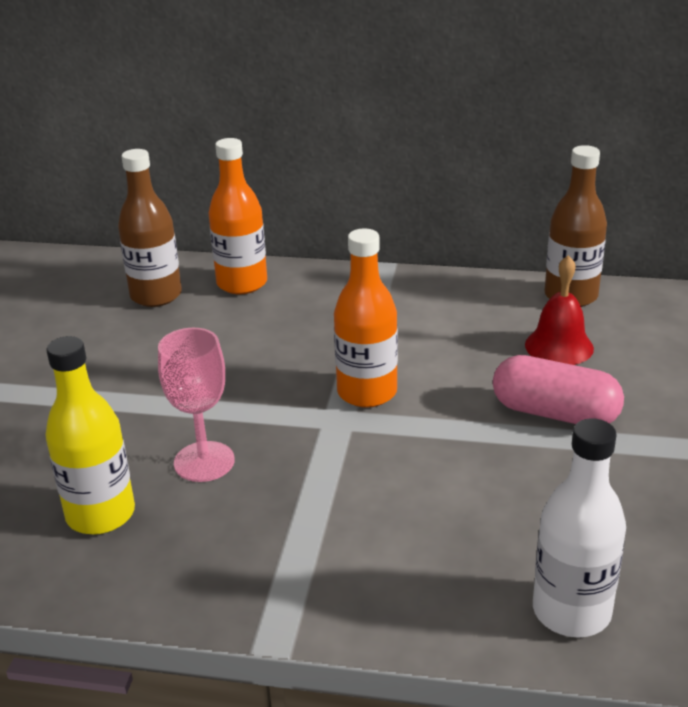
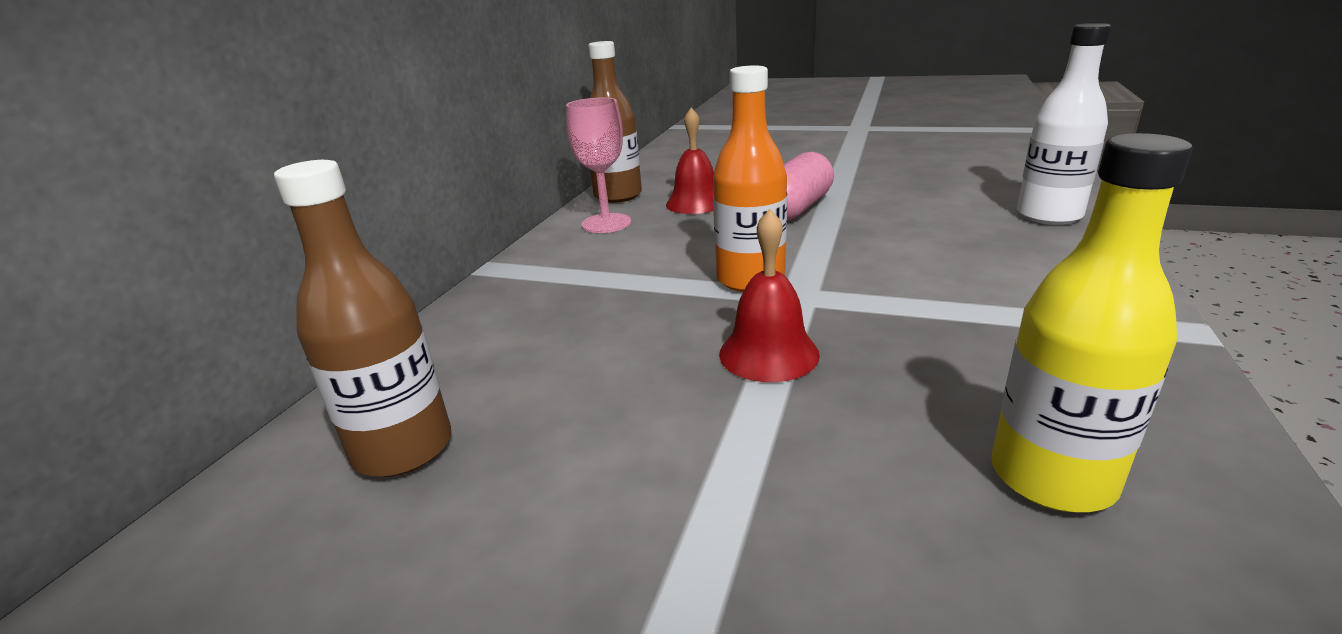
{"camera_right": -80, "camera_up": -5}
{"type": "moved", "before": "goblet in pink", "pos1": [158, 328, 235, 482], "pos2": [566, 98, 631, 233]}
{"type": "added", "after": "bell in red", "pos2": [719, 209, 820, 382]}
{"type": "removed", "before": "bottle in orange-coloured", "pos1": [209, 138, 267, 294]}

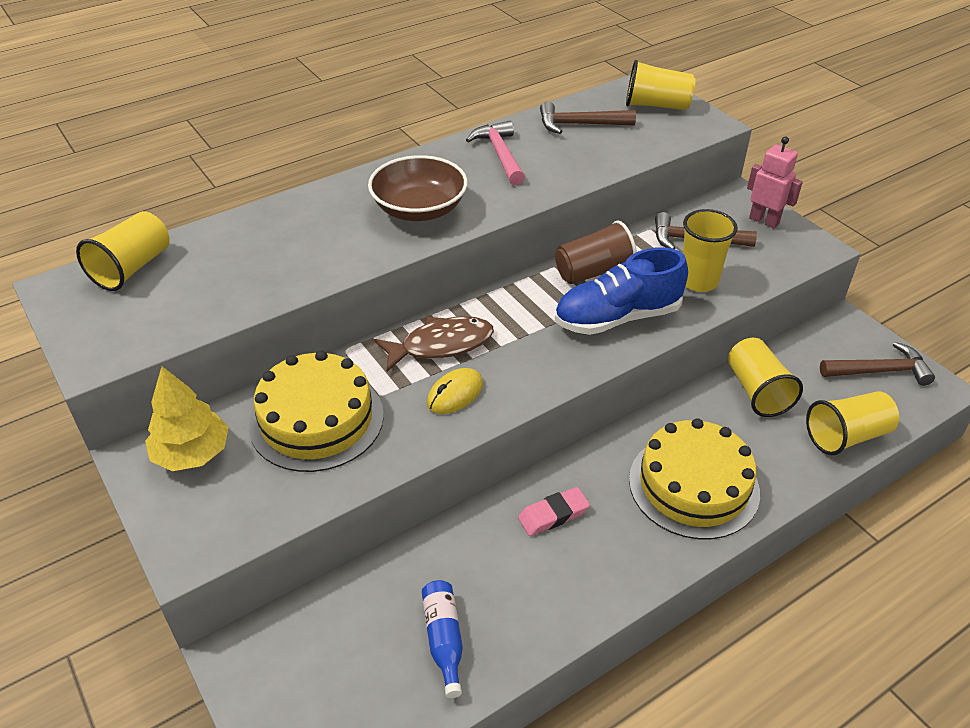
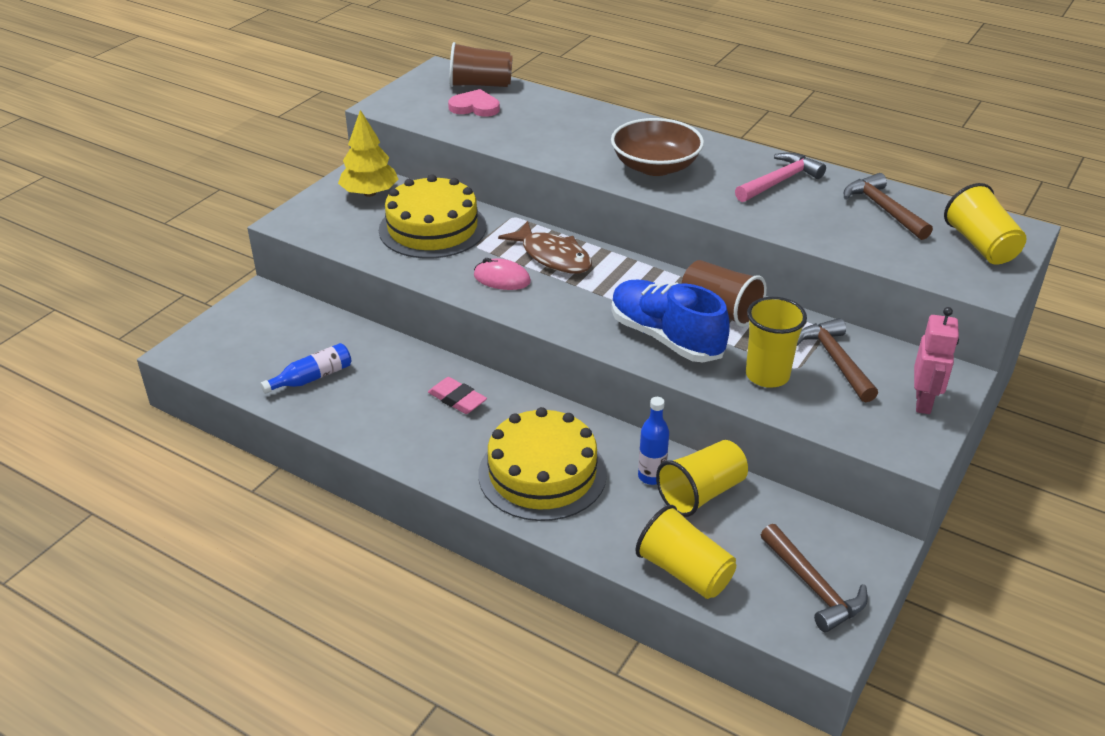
{"camera_right": 65, "camera_up": -5}
{"type": "added", "after": "heart in pink", "pos2": [448, 89, 500, 117]}
{"type": "recoloured", "before": "beaker in bright yellow", "after": "beaker in dark brown", "pos1": [76, 211, 170, 291], "pos2": [449, 42, 513, 87]}
{"type": "recoloured", "before": "mouse in bright yellow", "after": "mouse in pink", "pos1": [427, 368, 483, 414], "pos2": [474, 258, 531, 290]}
{"type": "added", "after": "bottle in blue", "pos2": [638, 397, 669, 485]}

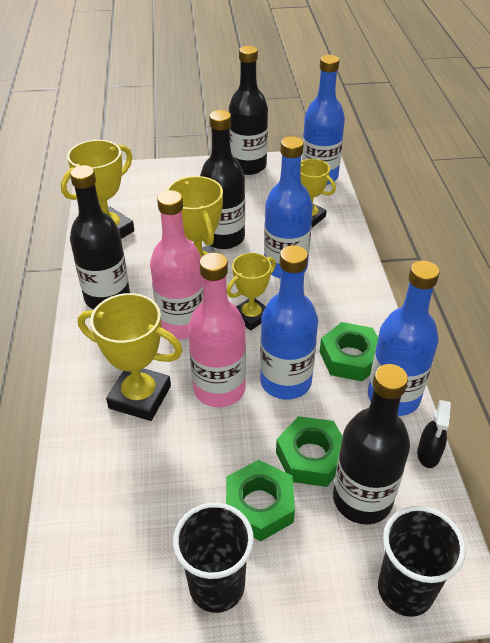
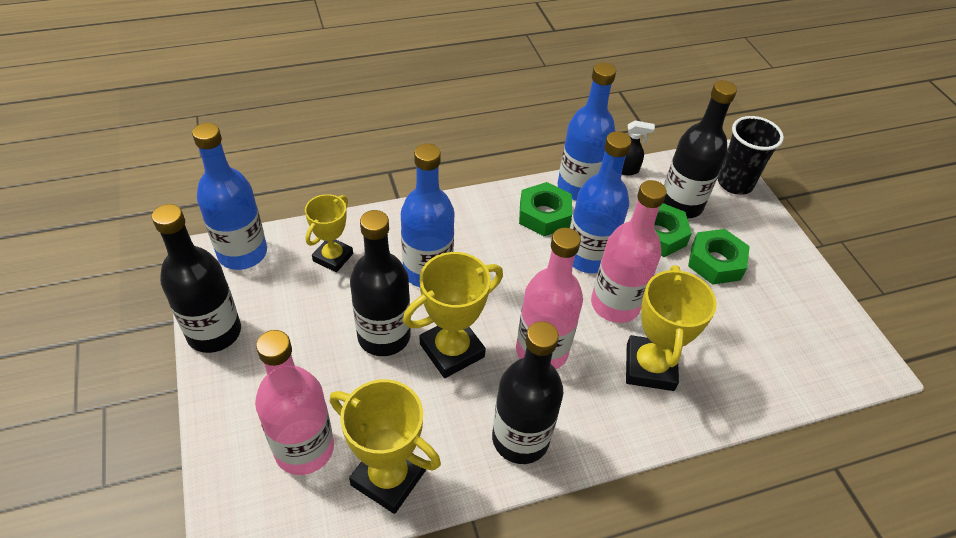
{"camera_right": -105, "camera_up": 5}
{"type": "added", "after": "bottle in pink", "pos2": [255, 330, 334, 475]}
{"type": "removed", "before": "beaker in jet-black", "pos1": [173, 502, 254, 613]}
{"type": "removed", "before": "award cup in bright yellow", "pos1": [227, 253, 276, 330]}

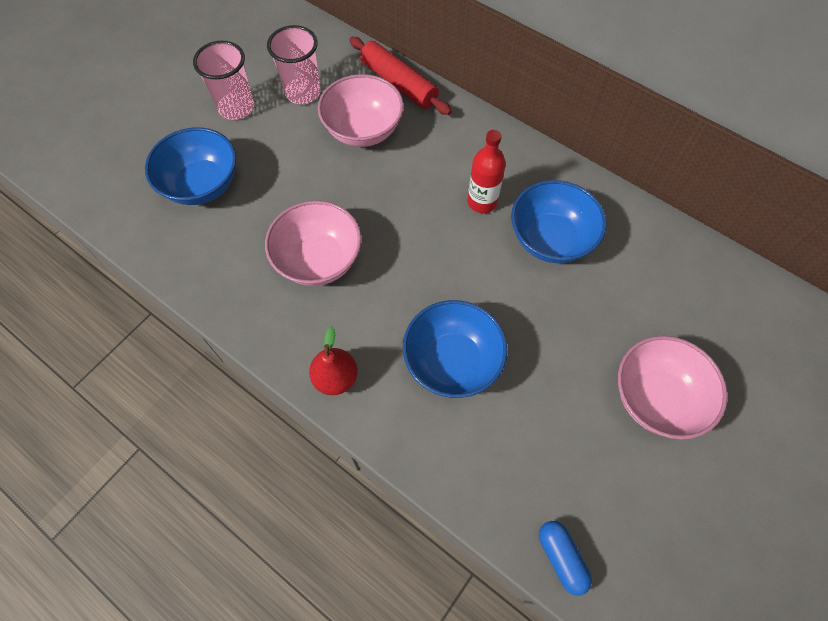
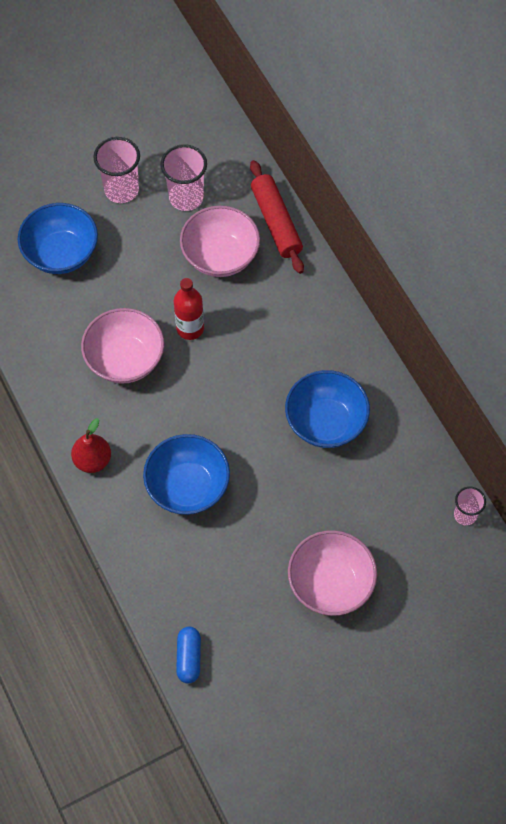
{"camera_right": 25, "camera_up": 0}
{"type": "moved", "before": "bottle in red", "pos1": [467, 130, 506, 213], "pos2": [174, 278, 204, 340]}
{"type": "added", "after": "beaker in pink", "pos2": [454, 487, 486, 525]}

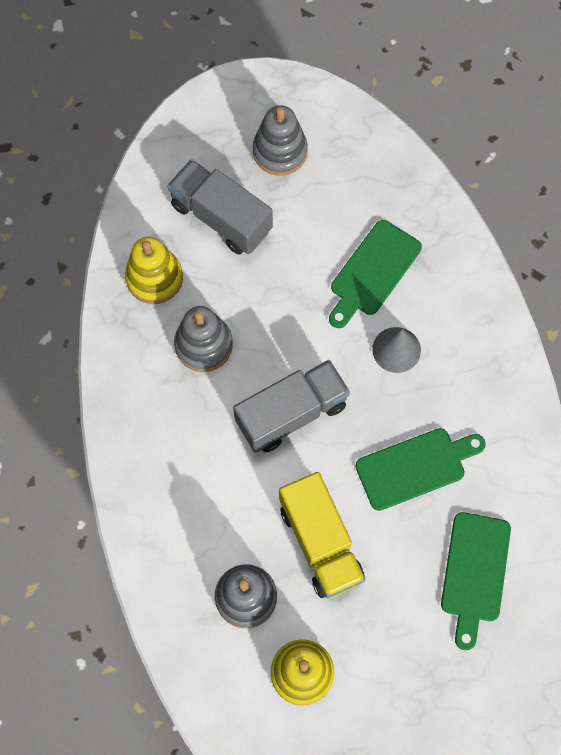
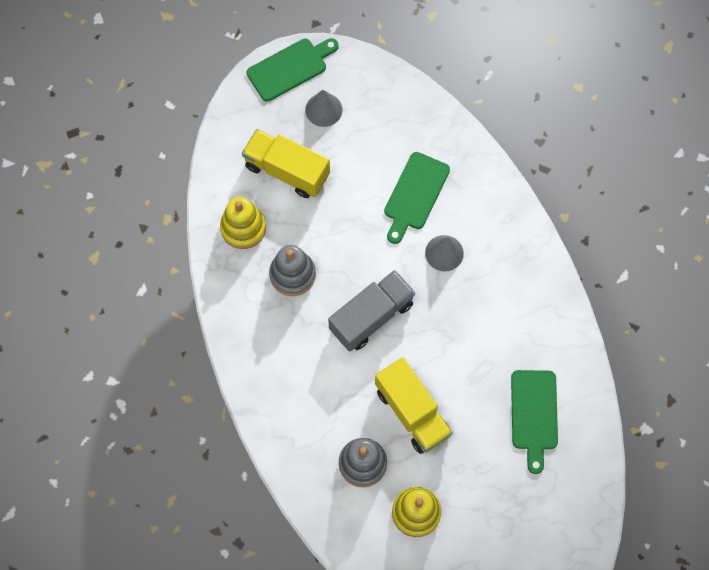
{"camera_right": -10, "camera_up": 0}
{"type": "recoloured", "before": "lorry in ash-grey", "after": "lorry in bright yellow", "pos1": [167, 159, 273, 255], "pos2": [242, 129, 330, 198]}
{"type": "moved", "before": "chopping board in leaf-green", "pos1": [355, 428, 486, 511], "pos2": [246, 38, 339, 102]}
{"type": "replaced", "before": "ring stacker in ash-grey", "after": "cone shape in ash-grey", "pos1": [253, 105, 308, 176], "pos2": [305, 90, 342, 127]}

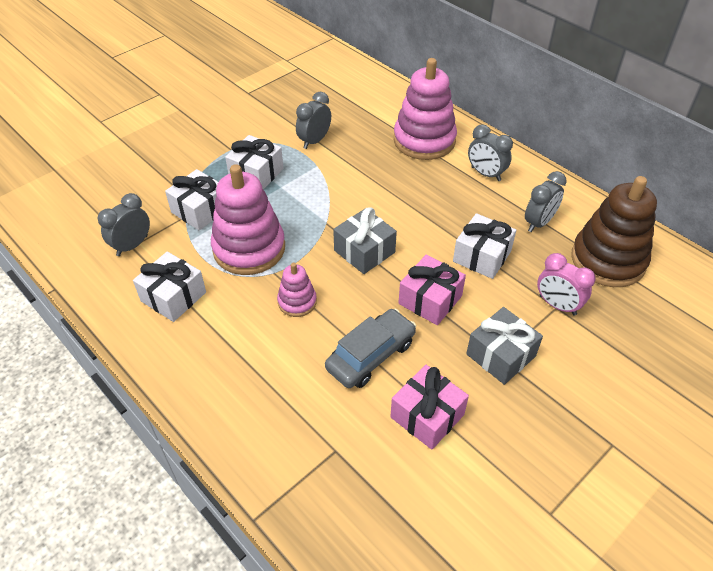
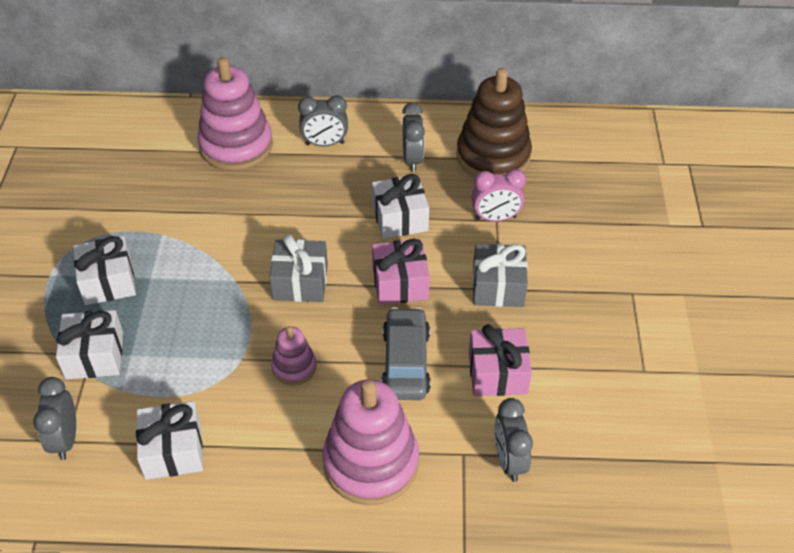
{"camera_right": -45, "camera_up": 0}
{"type": "moved", "before": "ring stacker in pink", "pos1": [211, 164, 285, 275], "pos2": [323, 379, 419, 505]}
{"type": "moved", "before": "alarm clock in ash-grey", "pos1": [296, 92, 331, 149], "pos2": [495, 398, 533, 482]}

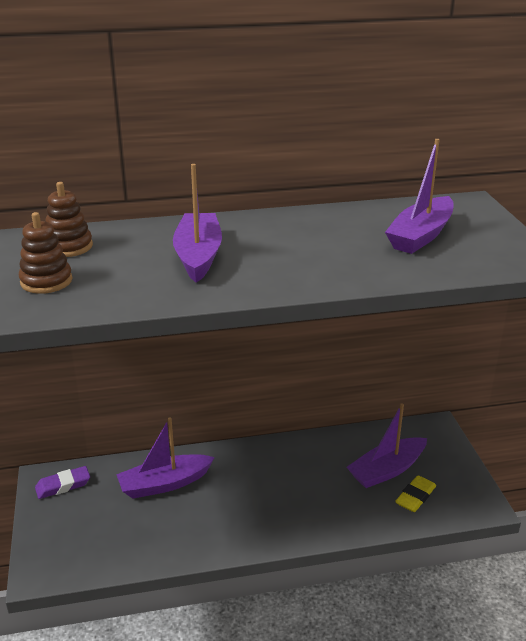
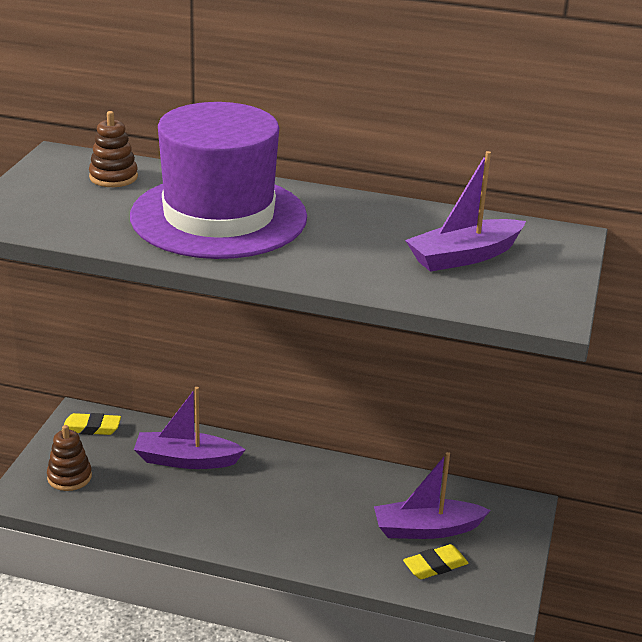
{"camera_right": 25, "camera_up": 0}
{"type": "moved", "before": "ring stacker in dark brown", "pos1": [19, 212, 72, 294], "pos2": [47, 425, 92, 491]}
{"type": "recoloured", "before": "eraser in royal purple", "after": "eraser in bright yellow", "pos1": [35, 466, 90, 499], "pos2": [64, 413, 121, 435]}
{"type": "replaced", "before": "boat in royal purple", "after": "hat in royal purple", "pos1": [173, 164, 222, 283], "pos2": [130, 102, 307, 259]}

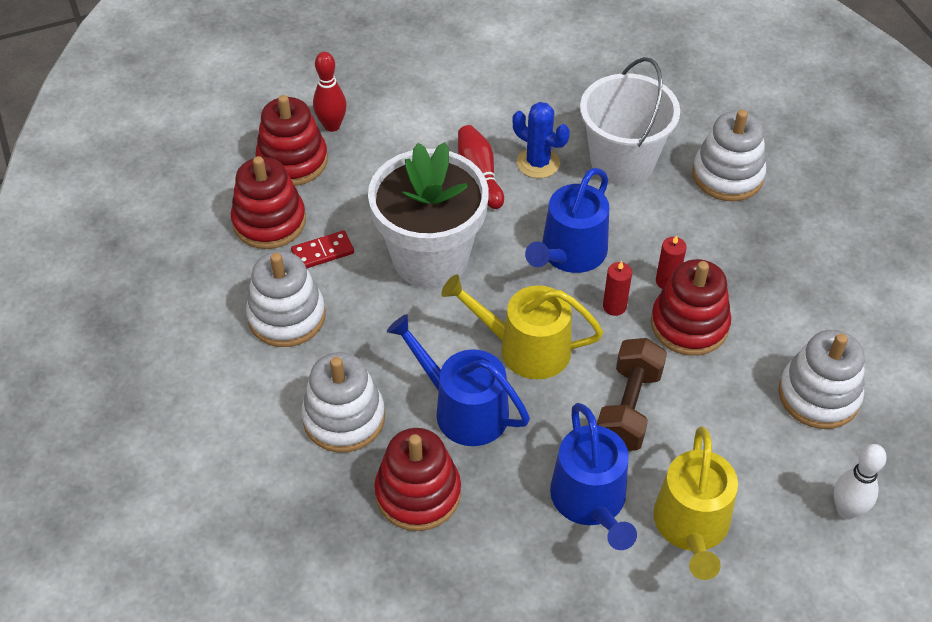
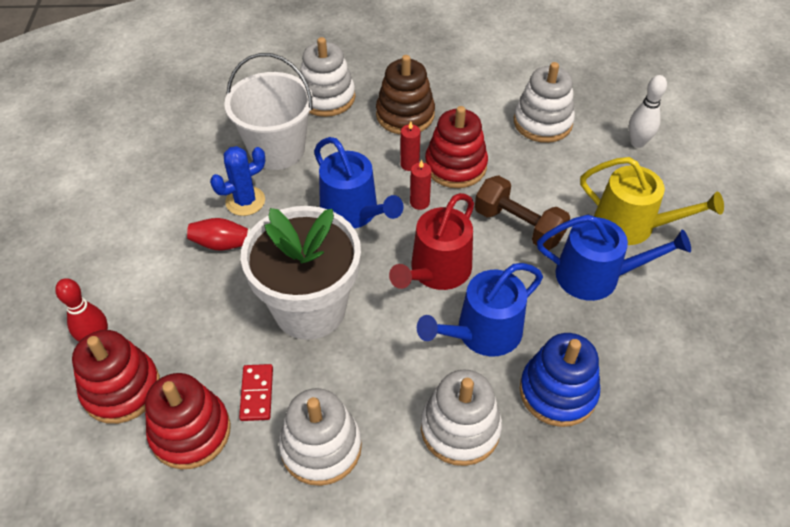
{"camera_right": -70, "camera_up": 0}
{"type": "added", "after": "ring stacker in dark brown", "pos2": [376, 55, 435, 135]}
{"type": "recoloured", "before": "watering pot in bright yellow", "after": "watering pot in red", "pos1": [441, 275, 603, 379], "pos2": [389, 193, 474, 290]}
{"type": "recoloured", "before": "ring stacker in red", "after": "ring stacker in blue", "pos1": [374, 428, 461, 531], "pos2": [520, 333, 600, 427]}

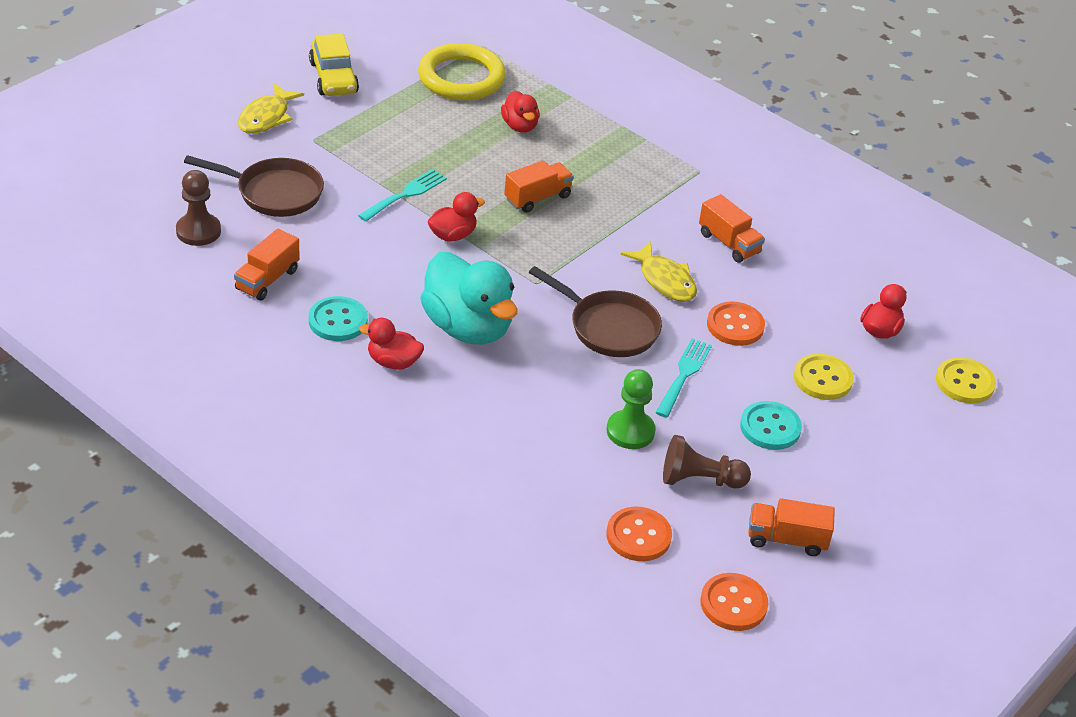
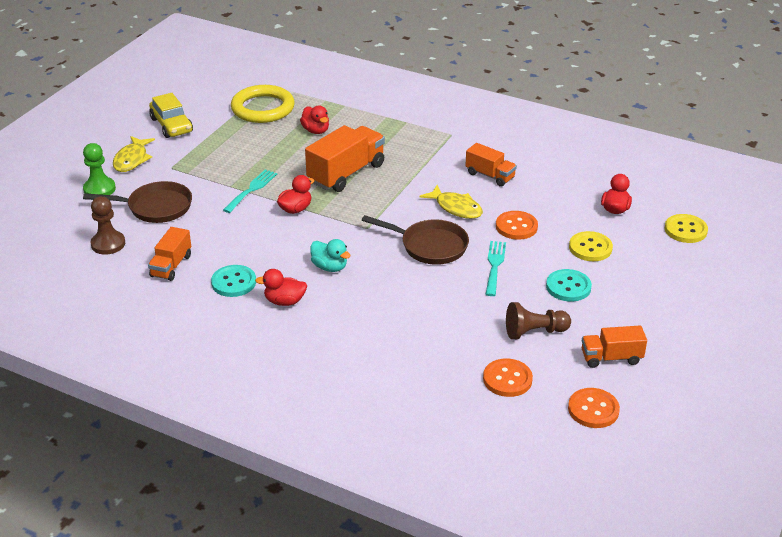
{"camera_right": -10, "camera_up": -5}
{"type": "moved", "before": "pawn in leaf-green", "pos1": [607, 369, 656, 449], "pos2": [83, 143, 116, 195]}
{"type": "resized", "before": "lorry in orange-coloured", "pos1": [504, 160, 574, 213], "pos2": [305, 125, 385, 192], "scale": 1.7}
{"type": "resized", "before": "rubber duck in teal", "pos1": [420, 252, 518, 345], "pos2": [310, 239, 351, 272], "scale": 0.51}

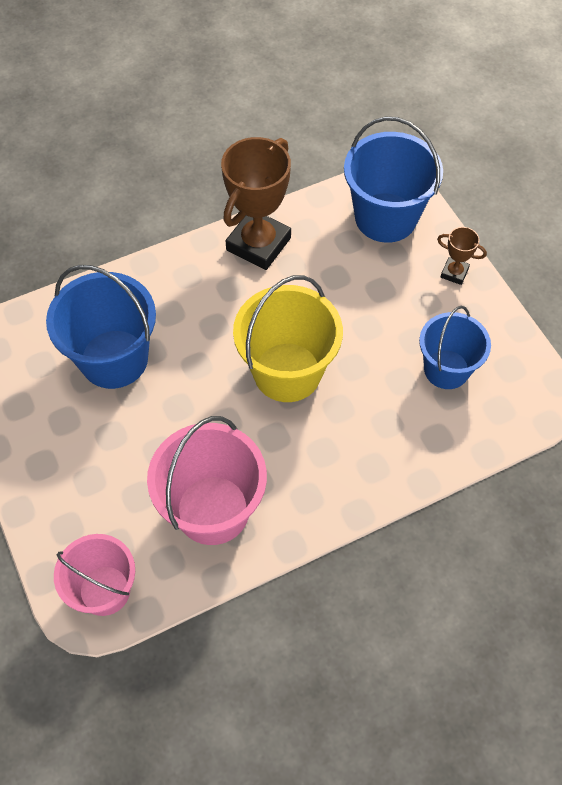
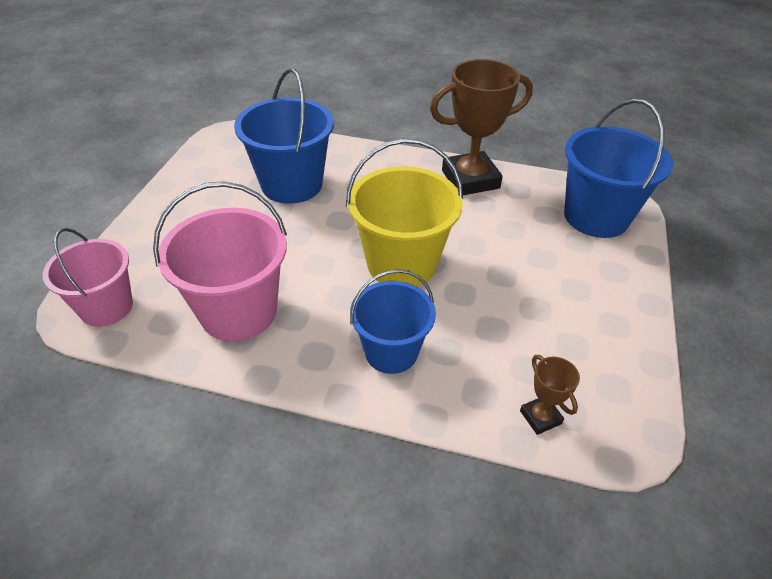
{"camera_right": 40, "camera_up": -15}
{"type": "moved", "before": "pail in blue", "pos1": [419, 306, 491, 389], "pos2": [350, 269, 436, 374]}
{"type": "moved", "before": "award cup in dark brown", "pos1": [437, 227, 487, 285], "pos2": [520, 355, 580, 435]}

